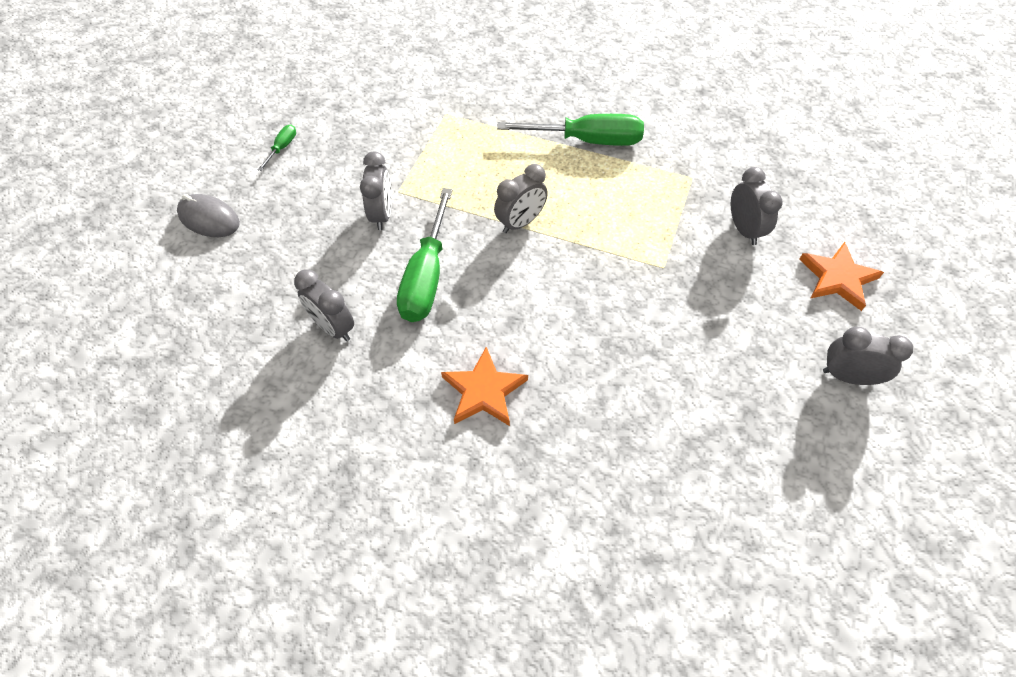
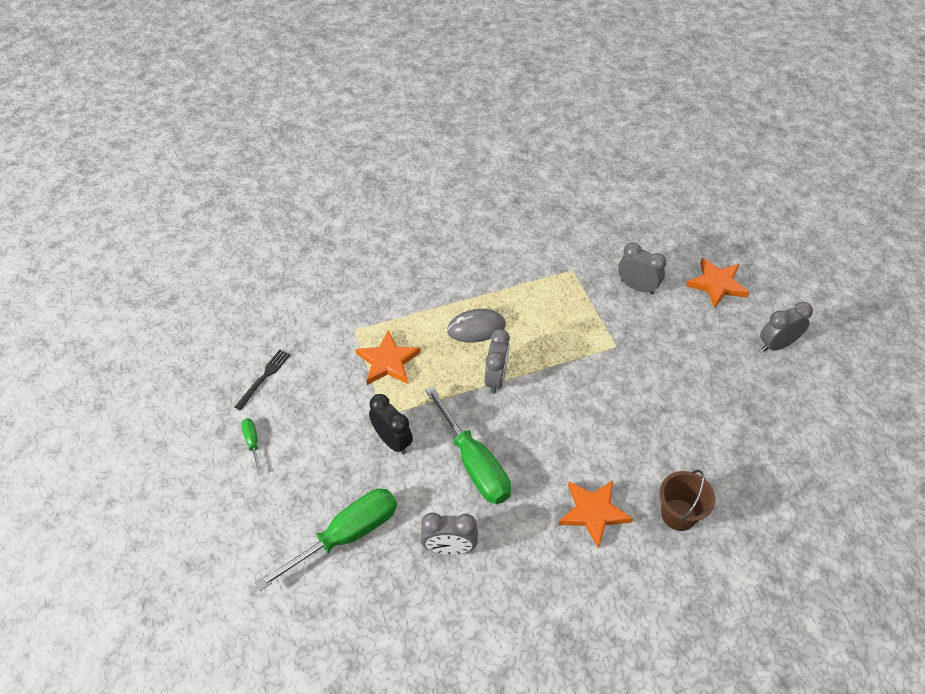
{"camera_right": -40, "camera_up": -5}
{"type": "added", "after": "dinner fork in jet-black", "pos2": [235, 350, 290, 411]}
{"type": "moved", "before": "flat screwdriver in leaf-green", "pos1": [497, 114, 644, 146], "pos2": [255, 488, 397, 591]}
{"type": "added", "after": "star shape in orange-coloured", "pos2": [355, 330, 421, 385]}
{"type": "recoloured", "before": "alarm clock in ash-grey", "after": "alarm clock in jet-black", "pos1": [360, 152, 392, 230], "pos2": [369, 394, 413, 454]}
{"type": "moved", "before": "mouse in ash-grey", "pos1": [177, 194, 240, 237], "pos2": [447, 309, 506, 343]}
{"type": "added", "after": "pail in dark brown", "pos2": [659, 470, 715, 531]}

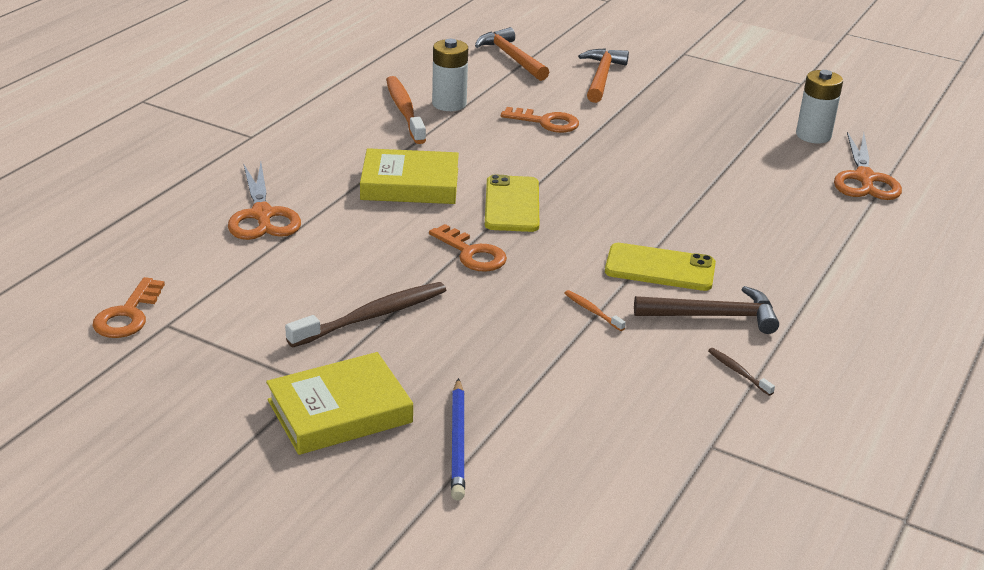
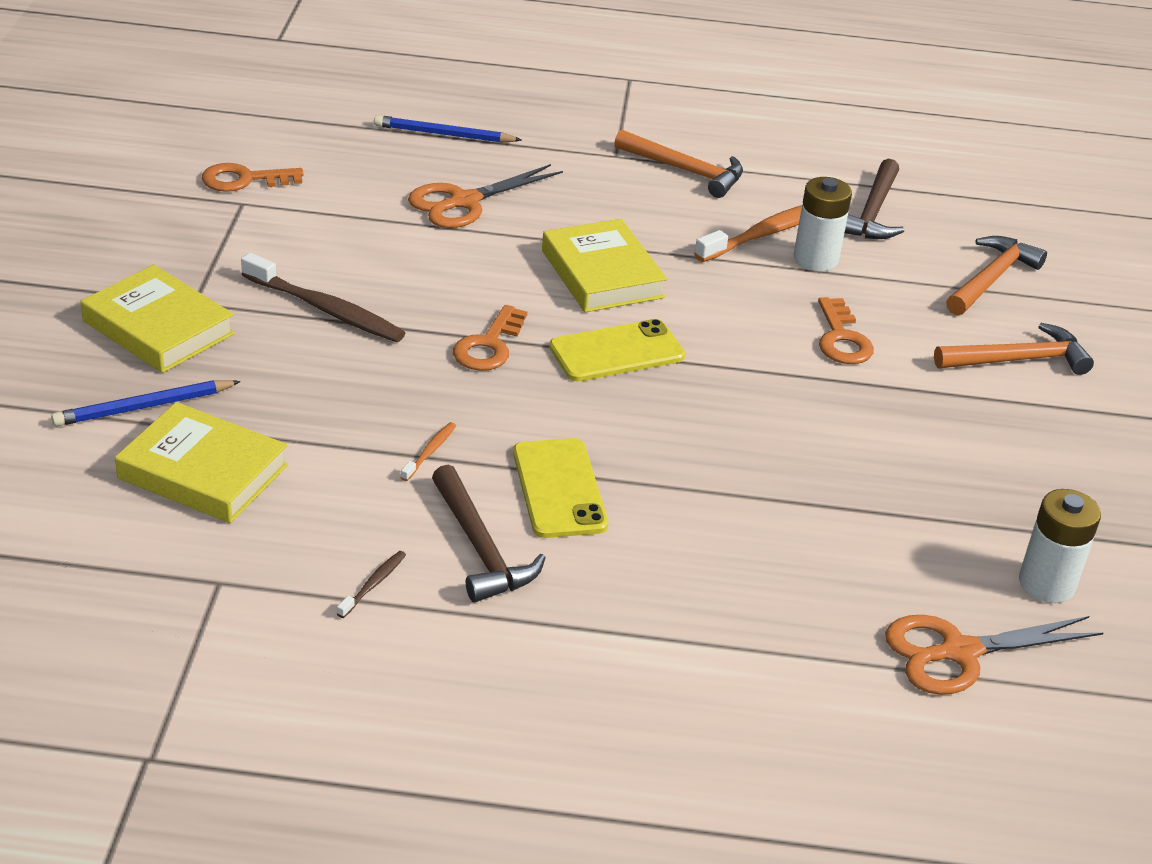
{"camera_right": 65, "camera_up": 5}
{"type": "added", "after": "hardcover in bright yellow", "pos2": [115, 402, 288, 523]}
{"type": "added", "after": "lead pencil in blue", "pos2": [374, 115, 521, 143]}
{"type": "added", "after": "hammer in orange-coloured", "pos2": [614, 129, 743, 198]}
{"type": "added", "after": "hammer in dark brown", "pos2": [845, 159, 905, 239]}

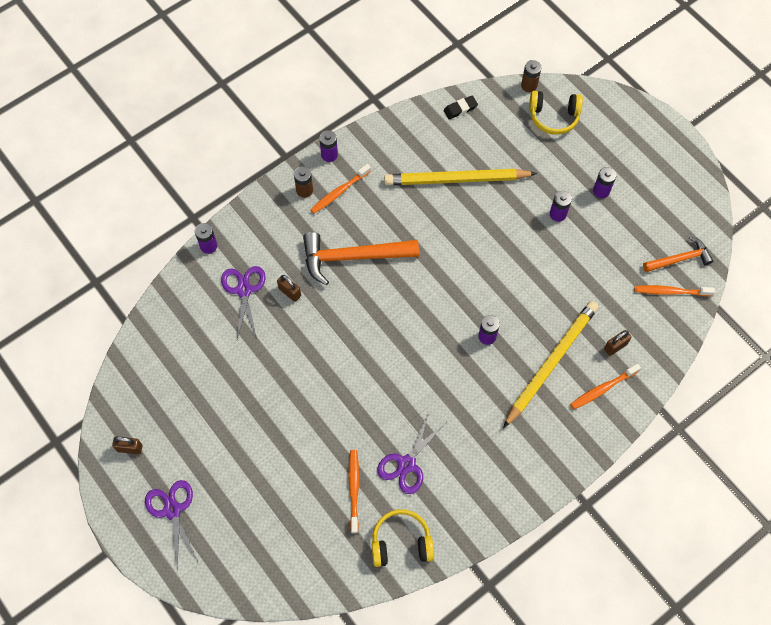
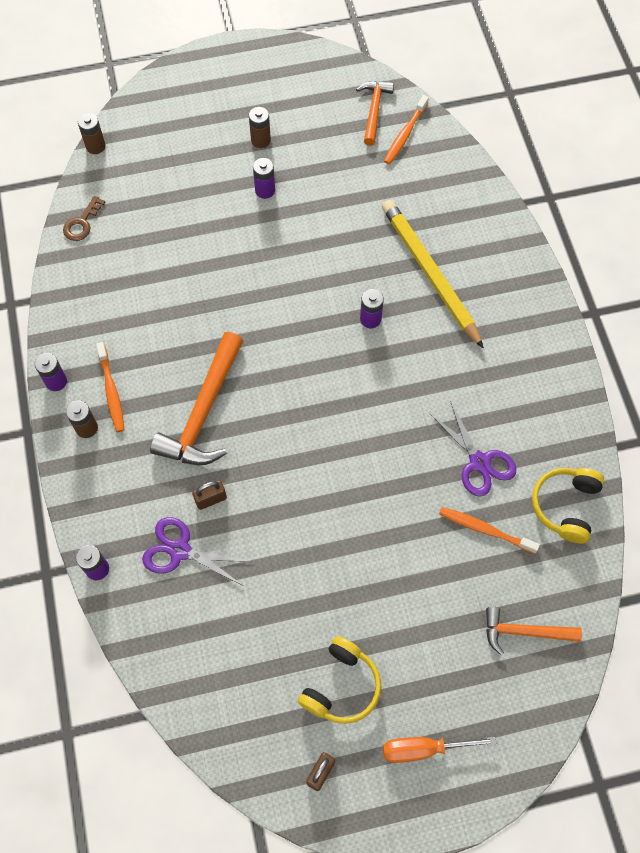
{"camera_right": -65, "camera_up": 0}
{"type": "replaced", "before": "eraser in jet-black", "after": "latchkey in dark brown", "pos1": [444, 96, 478, 119], "pos2": [63, 196, 105, 241]}
{"type": "recoloured", "before": "battery in royal purple", "after": "battery in dark brown", "pos1": [593, 167, 616, 198], "pos2": [249, 107, 271, 148]}
{"type": "moved", "before": "headset in bright yellow", "pos1": [529, 91, 583, 135], "pos2": [298, 636, 381, 724]}
{"type": "replaced", "before": "scissors in royal purple", "after": "flat screwdriver in orange-coloured", "pos1": [145, 480, 198, 568], "pos2": [383, 737, 497, 763]}
{"type": "added", "after": "hammer in orange-coloured", "pos2": [486, 607, 582, 655]}
{"type": "removed", "before": "lead pencil in bright yellow", "pos1": [384, 169, 537, 185]}
{"type": "removed", "before": "tooth brush in orange-coloured", "pos1": [570, 364, 641, 410]}
{"type": "removed", "before": "small lock in dark brown", "pos1": [604, 330, 632, 356]}

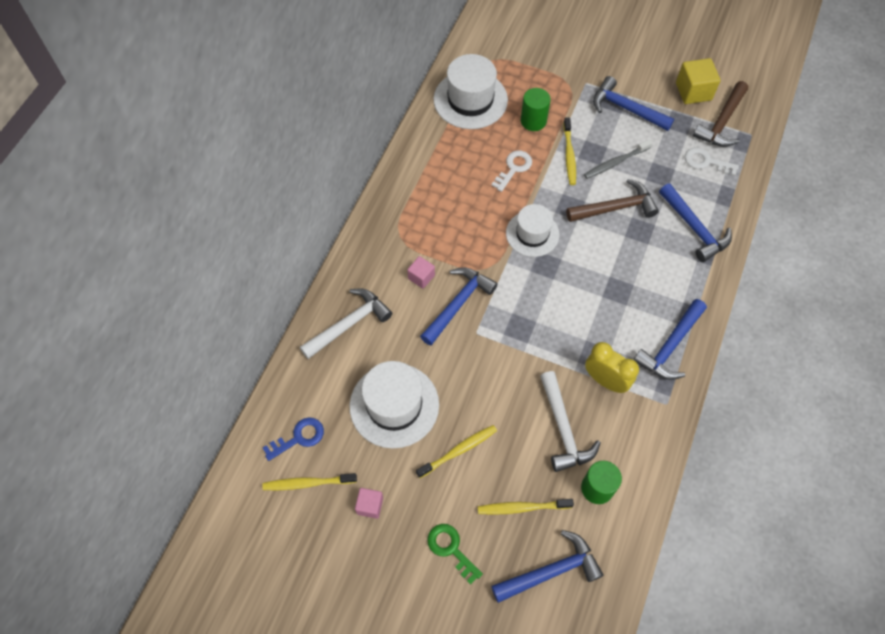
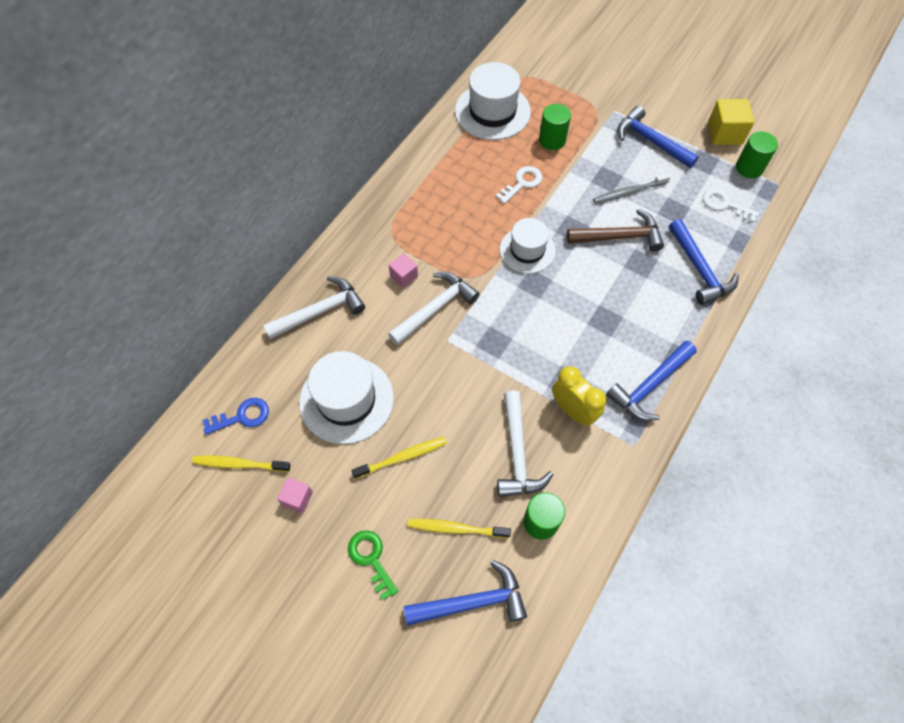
{"camera_right": 10, "camera_up": 0}
{"type": "recoloured", "before": "hammer in blue", "after": "hammer in snow-white", "pos1": [420, 267, 498, 345], "pos2": [388, 272, 480, 345]}
{"type": "replaced", "before": "hammer in dark brown", "after": "cylinder in leaf-green", "pos1": [693, 81, 748, 147], "pos2": [736, 132, 778, 178]}
{"type": "removed", "before": "tooth brush in bright yellow", "pos1": [563, 117, 576, 185]}

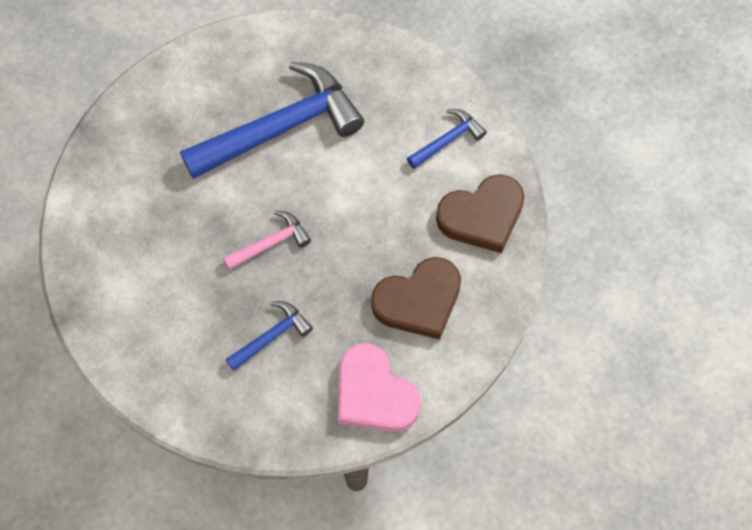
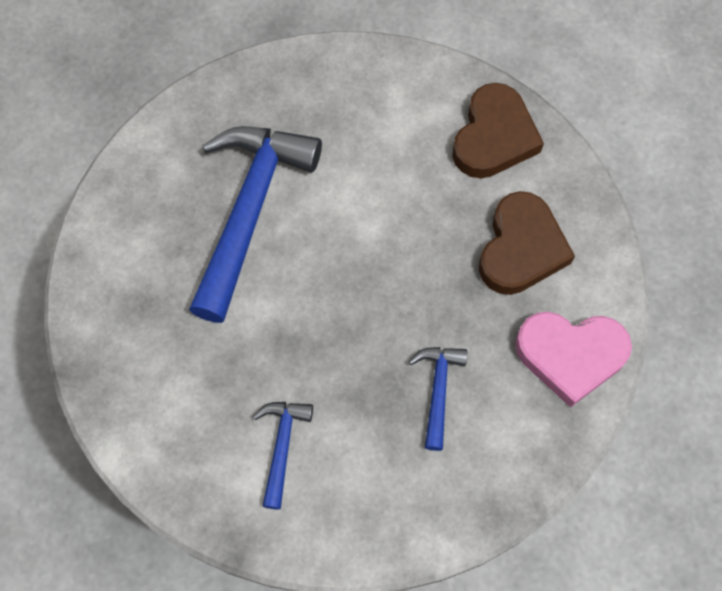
{"camera_right": -45, "camera_up": 0}
{"type": "moved", "before": "hammer in blue", "pos1": [407, 109, 487, 169], "pos2": [253, 402, 313, 510]}
{"type": "removed", "before": "hammer in pink", "pos1": [223, 211, 311, 270]}

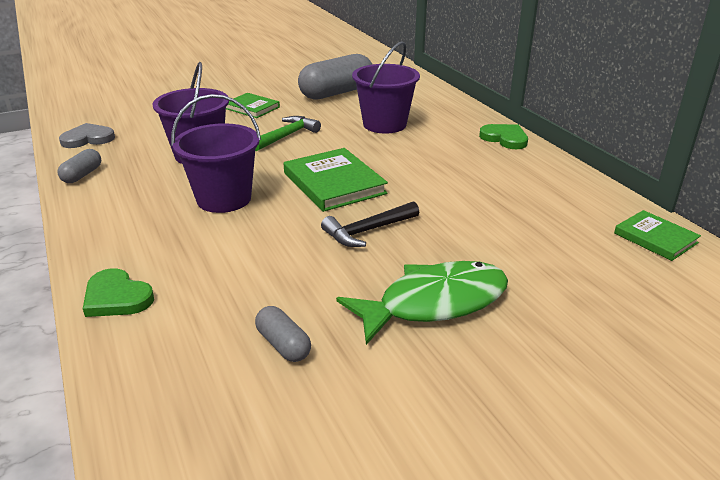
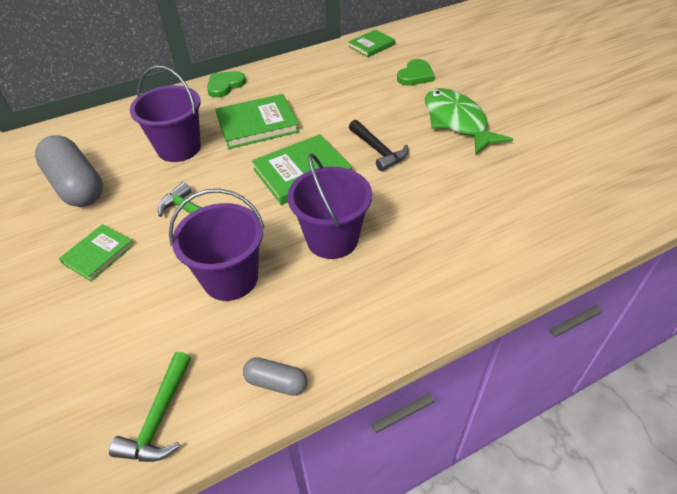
{"camera_right": -90, "camera_up": 15}
{"type": "replaced", "before": "heart in ash-grey", "after": "hammer in leaf-green", "pos1": [59, 123, 115, 148], "pos2": [109, 352, 191, 462]}
{"type": "added", "after": "hardcover in leaf-green", "pos2": [215, 94, 300, 149]}
{"type": "moved", "before": "heart in leaf-green", "pos1": [83, 268, 154, 317], "pos2": [397, 59, 435, 85]}
{"type": "removed", "before": "pill in ash-grey", "pos1": [255, 306, 311, 362]}

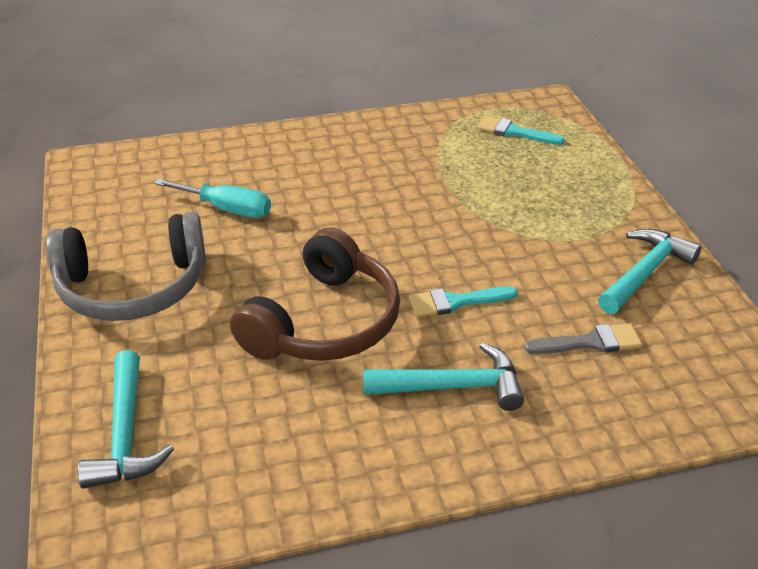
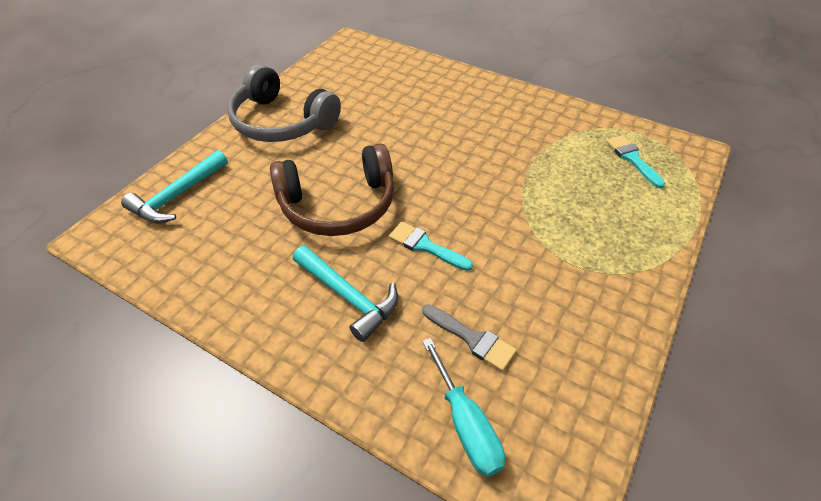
{"camera_right": 45, "camera_up": 10}
{"type": "moved", "before": "flat screwdriver in teal", "pos1": [154, 179, 271, 218], "pos2": [422, 338, 505, 477]}
{"type": "removed", "before": "hammer in teal", "pos1": [598, 229, 701, 314]}

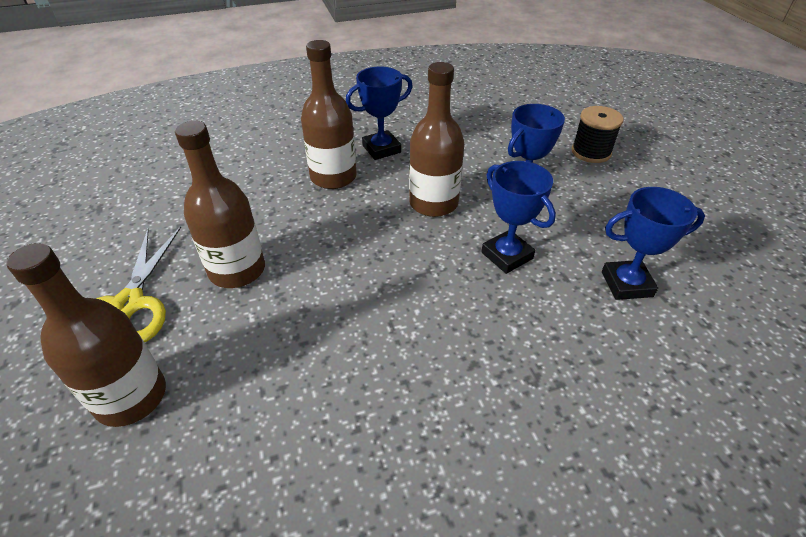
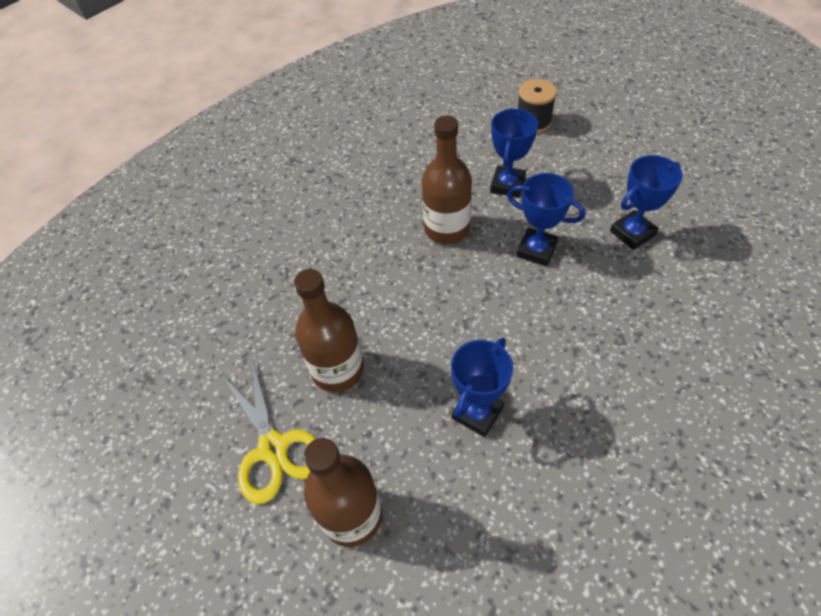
{"camera_right": -25, "camera_up": 10}
{"type": "moved", "before": "award cup in blue", "pos1": [346, 66, 413, 160], "pos2": [451, 338, 513, 437]}
{"type": "removed", "before": "bottle in dark brown", "pos1": [301, 40, 357, 189]}

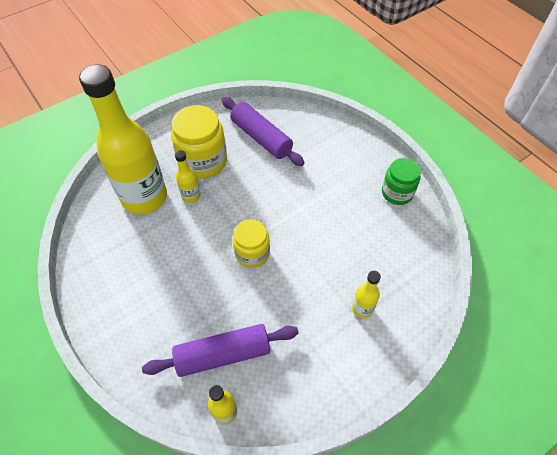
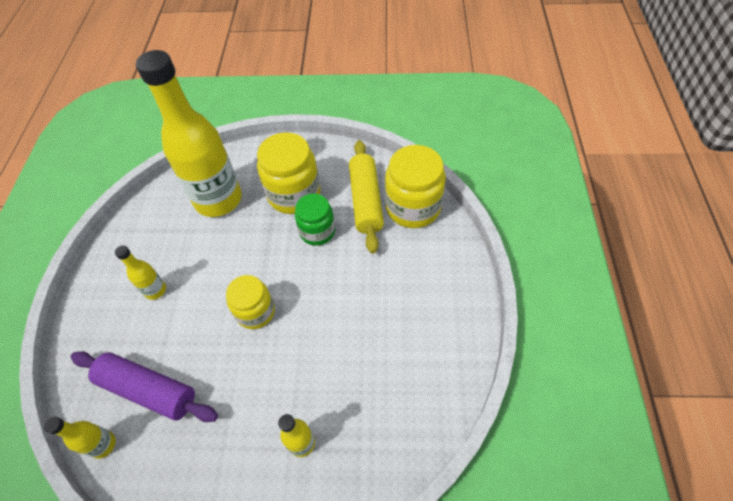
{"camera_right": 40, "camera_up": 0}
{"type": "moved", "before": "bottle in bright yellow", "pos1": [175, 150, 201, 203], "pos2": [115, 245, 166, 300]}
{"type": "moved", "before": "preserve jar in leaf-green", "pos1": [382, 158, 421, 205], "pos2": [295, 193, 335, 246]}
{"type": "recoloured", "before": "dough roller in royal purple", "after": "dough roller in bright yellow", "pos1": [222, 97, 305, 166], "pos2": [349, 140, 384, 254]}
{"type": "added", "after": "preserve jar in bright yellow", "pos2": [385, 145, 446, 228]}

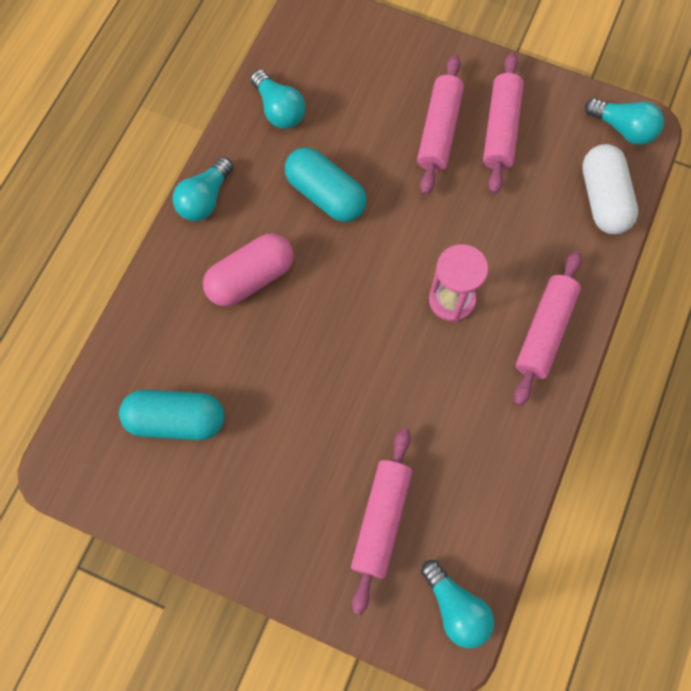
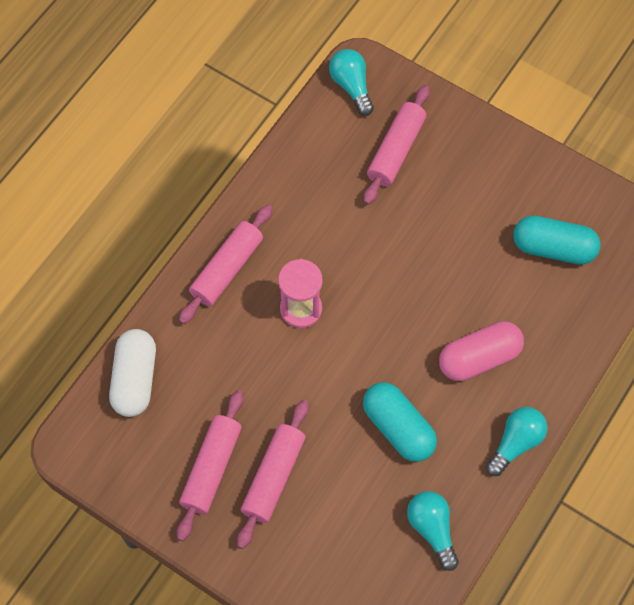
{"camera_right": -170, "camera_up": -5}
{"type": "removed", "before": "lightbulb in teal", "pos1": [585, 98, 664, 145]}

